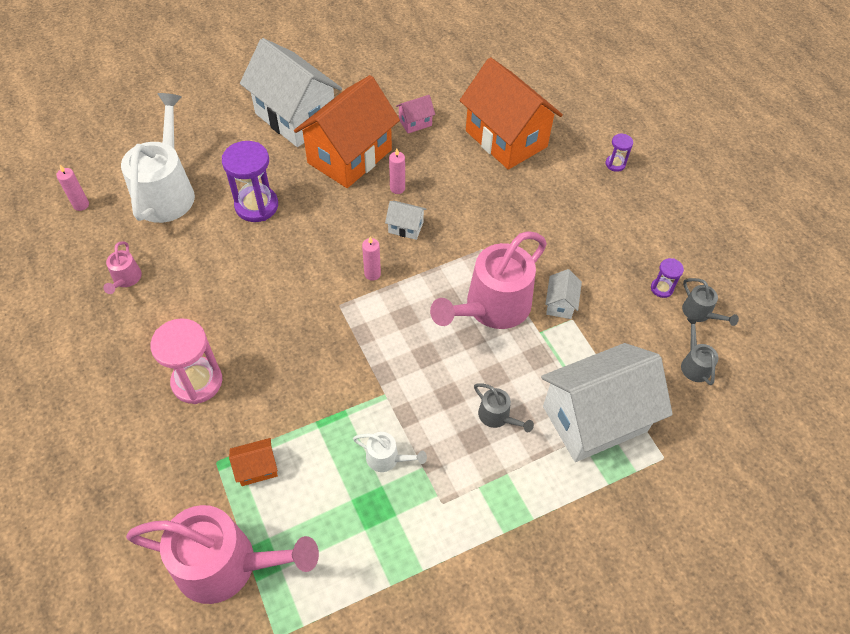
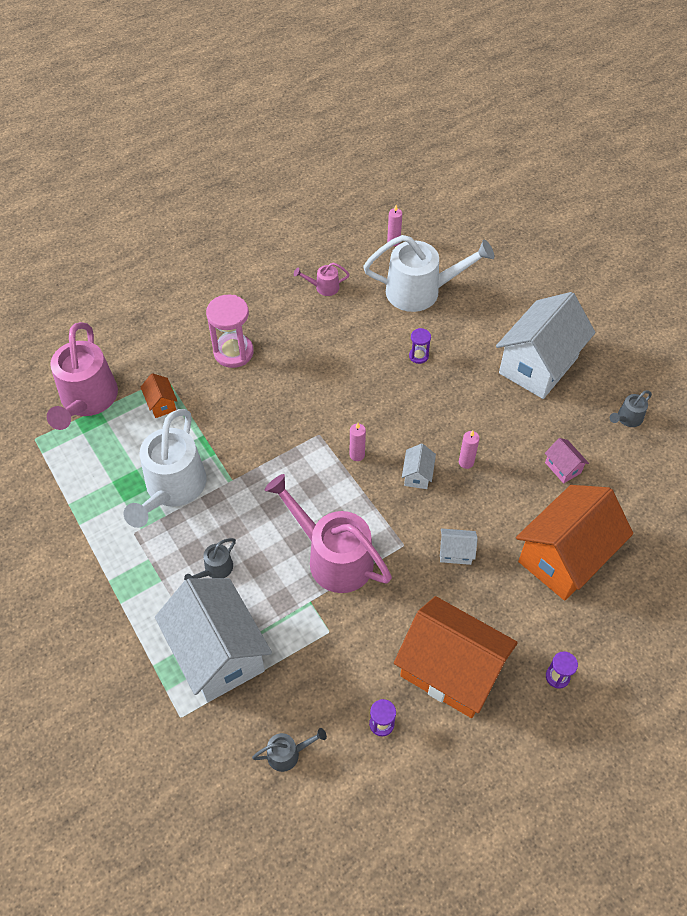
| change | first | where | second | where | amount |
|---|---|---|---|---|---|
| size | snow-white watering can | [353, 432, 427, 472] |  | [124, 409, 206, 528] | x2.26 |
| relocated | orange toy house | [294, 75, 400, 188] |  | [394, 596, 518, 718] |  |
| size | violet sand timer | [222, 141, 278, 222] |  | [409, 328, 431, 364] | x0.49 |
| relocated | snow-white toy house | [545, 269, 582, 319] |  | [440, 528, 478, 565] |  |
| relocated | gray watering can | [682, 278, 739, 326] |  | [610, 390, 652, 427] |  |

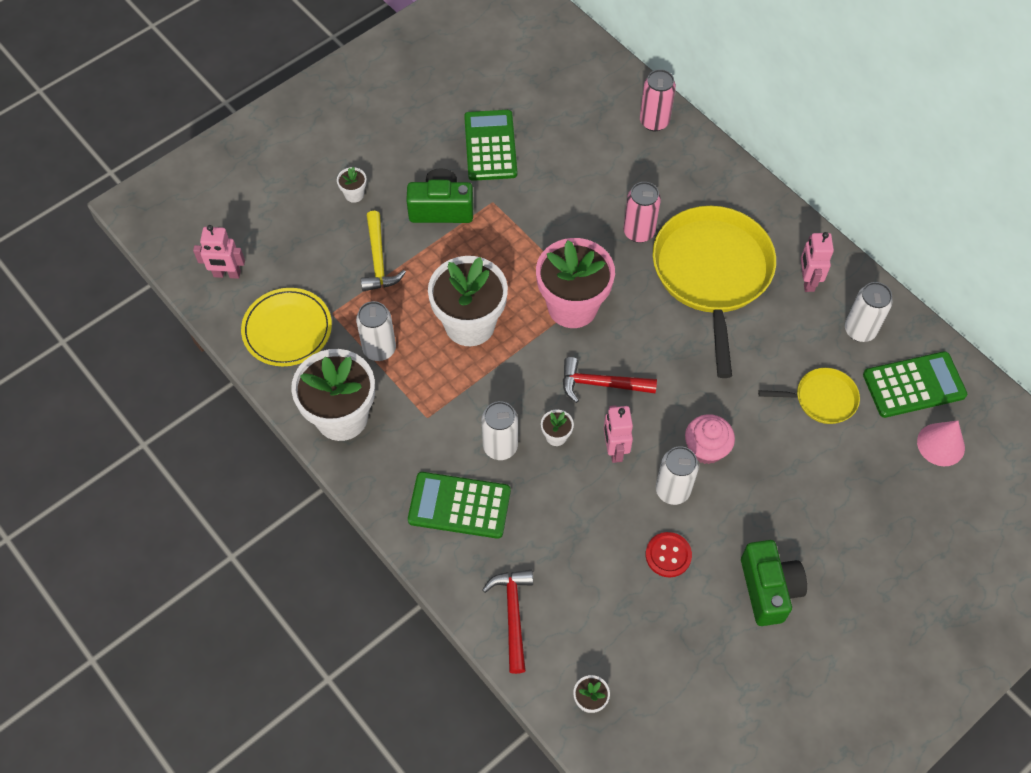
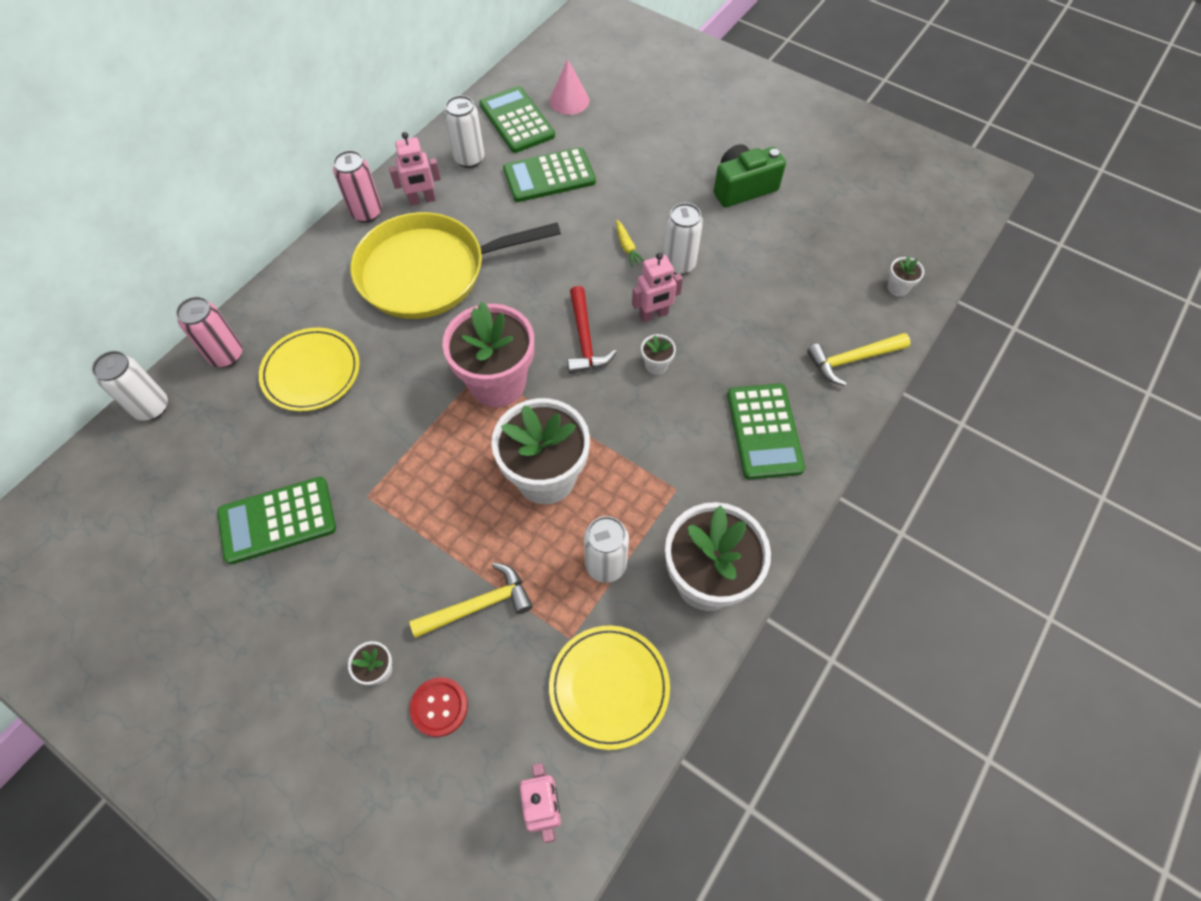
| change | first | where | second | where | amount |
|---|---|---|---|---|---|
| relocated | snow-white can | [482, 401, 518, 460] |  | [92, 351, 168, 421] |  |
| appeared |  |  | bright yellow plate | [259, 328, 360, 412] |  |
| relocated | rosy can | [623, 182, 661, 243] |  | [333, 150, 382, 223] |  |
| relocated | red button | [646, 532, 692, 577] |  | [410, 677, 468, 737] |  |
| exchanged | bright yellow pan | [758, 368, 860, 424] | leaf-green adding machine | [503, 147, 596, 202] |  |
| exchanged | rosy muffin | [685, 414, 735, 464] | bright yellow root vegetable | [616, 220, 644, 267] |  |
| colour | red carpenter's hammer | [482, 570, 533, 674] | bright yellow carpenter's hammer | [807, 333, 911, 386] |  |
| missing | leaf-green camera | [406, 168, 473, 223] |  |  |  |

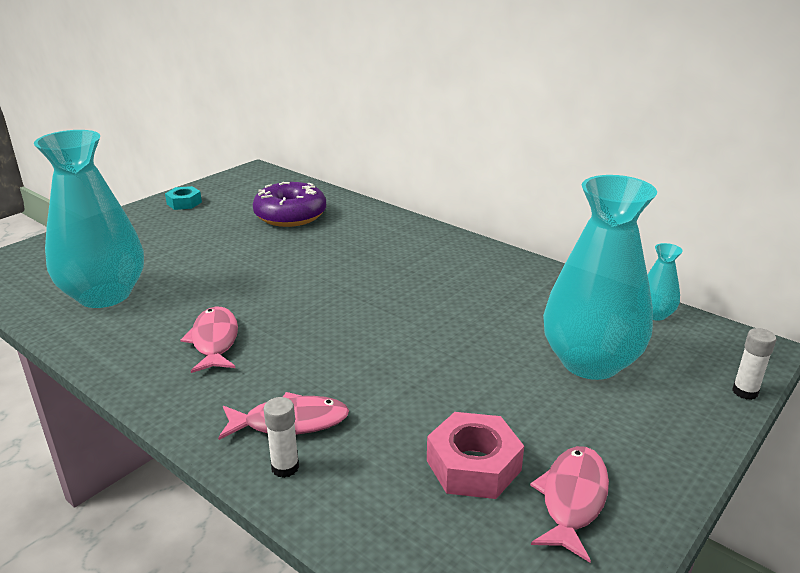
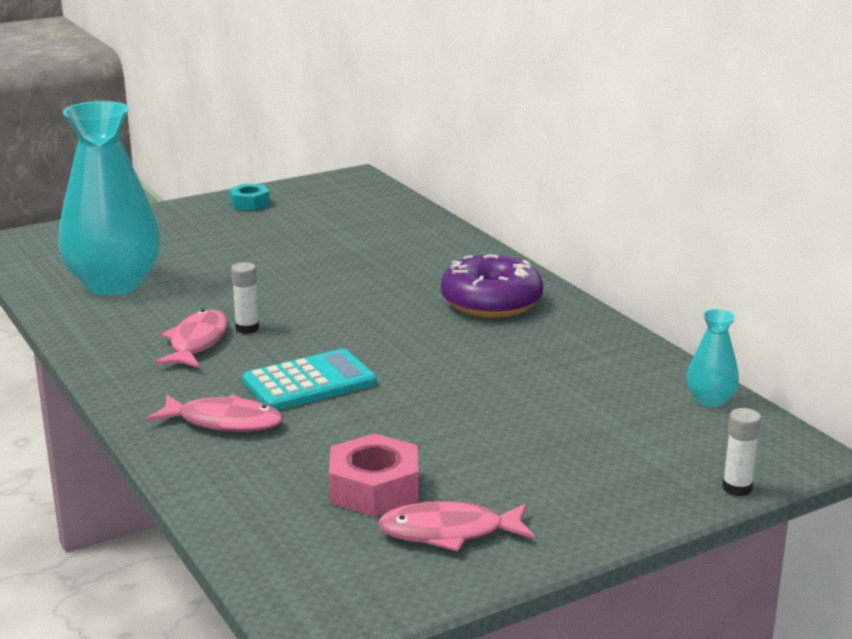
| change | first | where | second | where | amount |
|---|---|---|---|---|---|
| relocated | snow-white glue stick | [264, 397, 299, 478] |  | [231, 262, 259, 334] |  |
| appeared |  |  | teal adding machine | [242, 349, 376, 410] |  |
| spun | rosy fish | [530, 446, 609, 563] |  | [378, 501, 534, 551] | 135 degrees counterclockwise |
| relocated | violet glazed donut | [252, 182, 326, 227] |  | [441, 254, 543, 318] |  |
| missing | teal tall vase | [543, 175, 657, 380] |  |  |  |

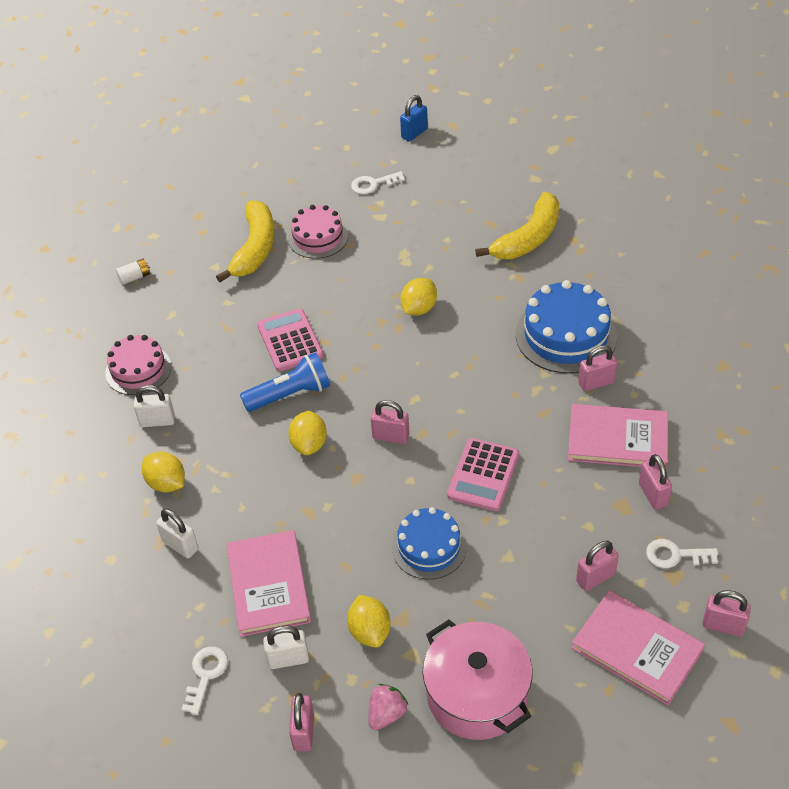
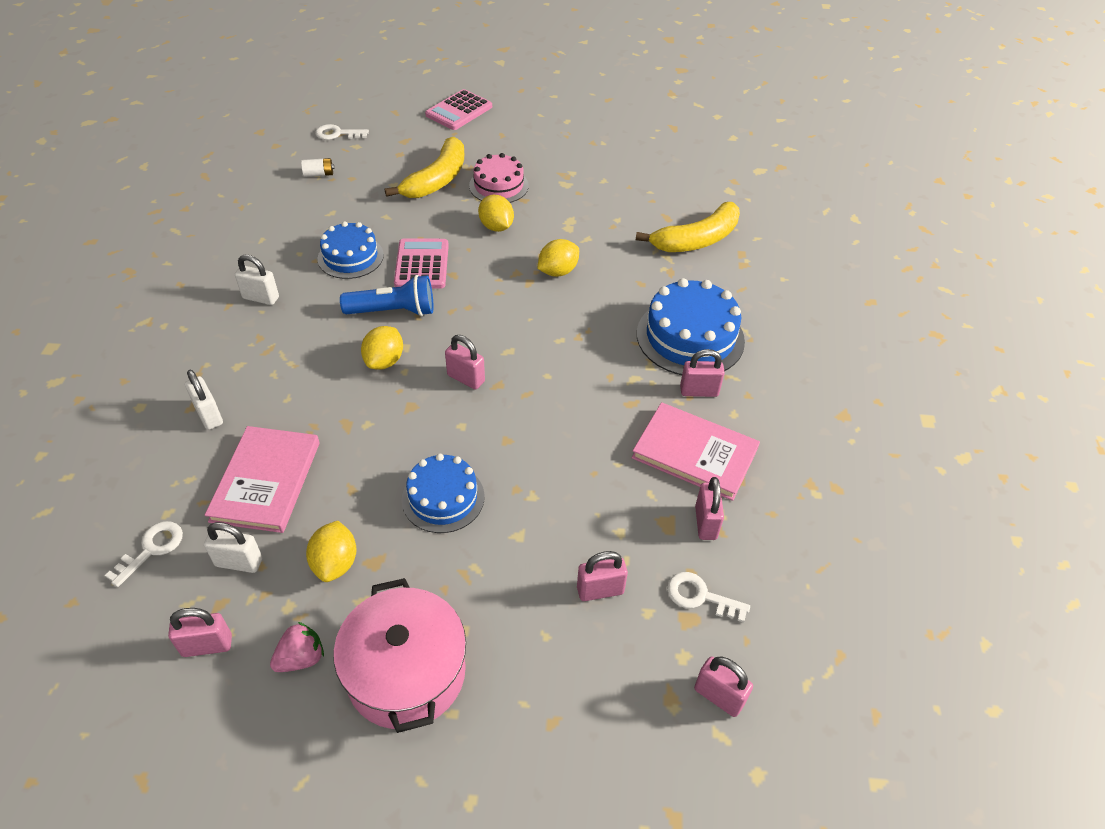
| change | first | where | second | where | amount |
|---|---|---|---|---|---|
| spun | rosy small lock | [289, 693, 314, 752] |  | [168, 608, 232, 657] | 60 degrees clockwise |
| relocated | snow-white latchkey | [351, 171, 405, 194] |  | [315, 124, 369, 140] |  |
| appeared |  |  | blue cake | [318, 221, 384, 279] |  |
| relocated | rosy adding machine | [447, 438, 519, 511] |  | [425, 89, 492, 130] |  |
| relocated | bright yellow lemon | [142, 452, 185, 493] |  | [478, 195, 514, 232] |  |
| missing | rosy cake | [105, 335, 171, 395] |  |  |  |
| missing | blue small lock | [400, 95, 428, 141] |  |  |  |
| missing | rosy hardback | [571, 590, 705, 705] |  |  |  |

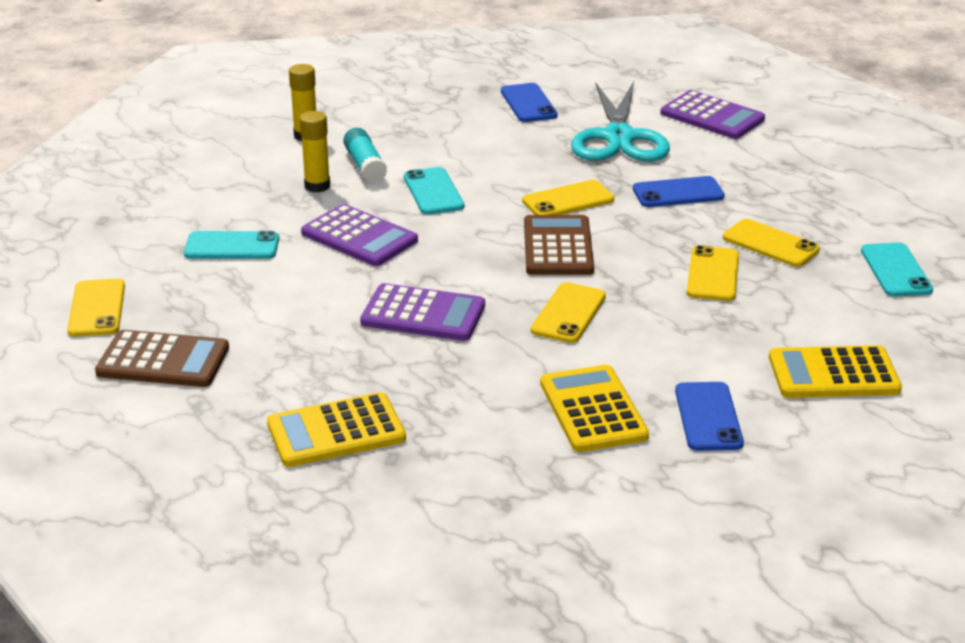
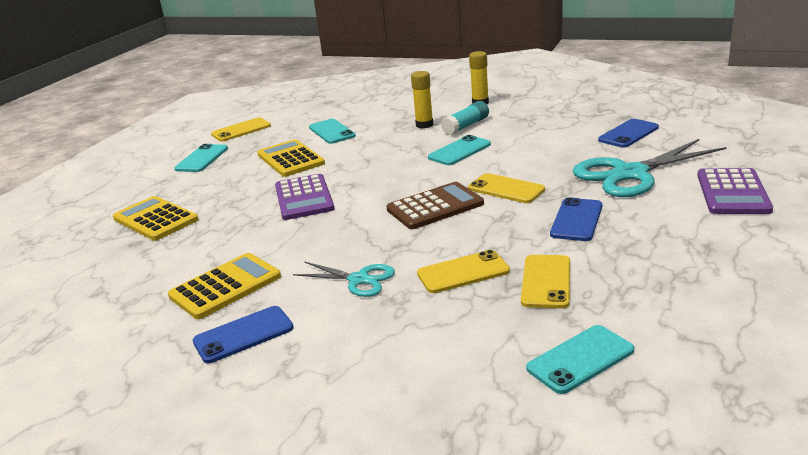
| change | first | where | second | where | amount |
|---|---|---|---|---|---|
| exchanged | dark brown adding machine | [95, 330, 229, 387] | teal smartphone | [174, 144, 228, 172] |  |
| relocated | bright yellow adding machine | [769, 345, 902, 398] |  | [257, 139, 325, 177] |  |
| appeared |  |  | teal scissors | [293, 261, 395, 297] |  |
| spun | blue smartphone | [633, 176, 725, 207] |  | [550, 197, 602, 241] | 60 degrees clockwise |
| missing | violet adding machine | [301, 204, 418, 266] |  |  |  |
| missing | bright yellow smartphone | [531, 282, 606, 343] |  |  |  |

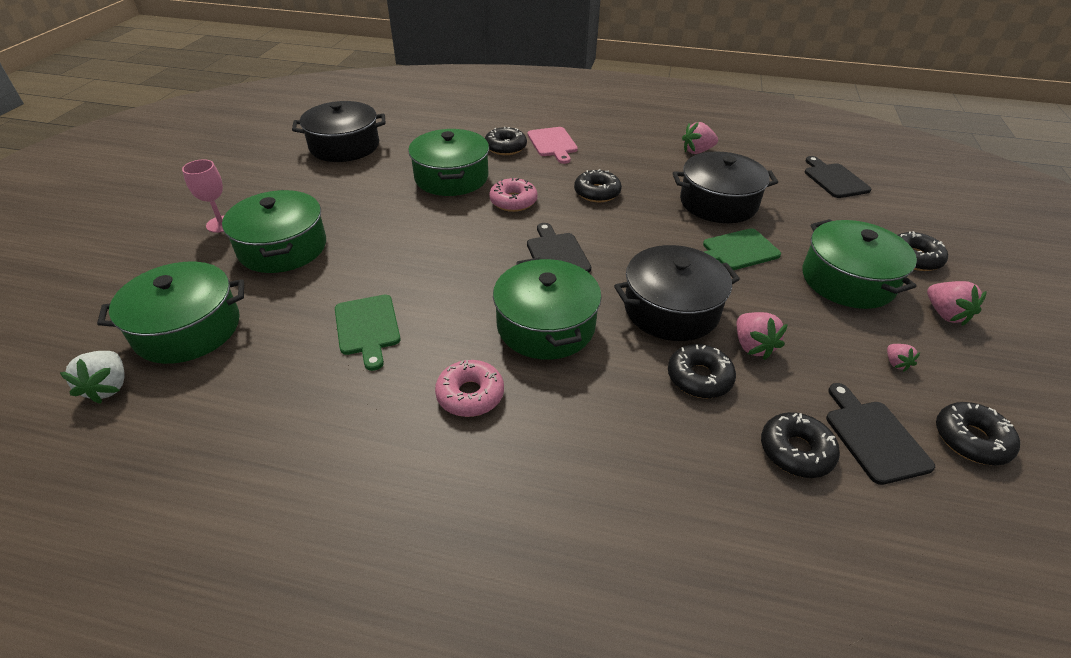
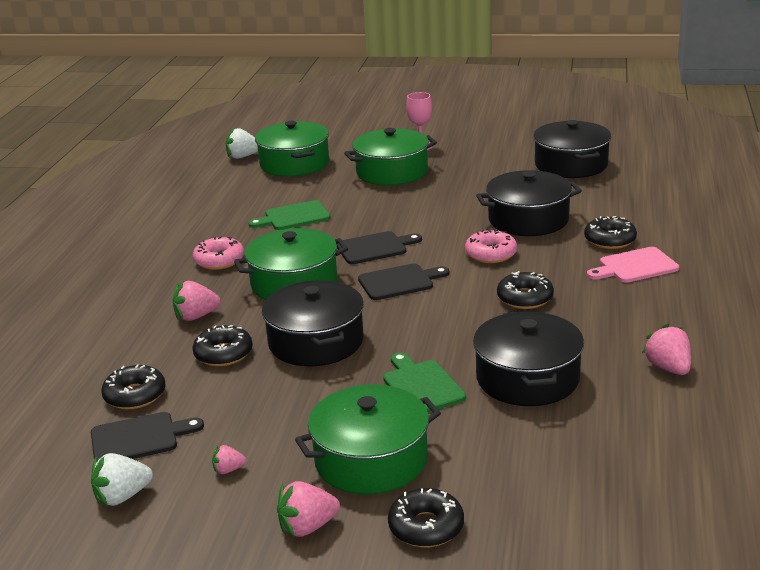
| change | first | where | second | where | amount |
|---|---|---|---|---|---|
| exchanged | ebony glazed donut | [936, 402, 1020, 465] | snow-white strawberry | [91, 453, 153, 506] |  |
| relocated | rosy strawberry | [736, 312, 788, 360] |  | [173, 281, 221, 321] |  |
| relocated | ebony bread board | [805, 156, 871, 198] |  | [337, 231, 422, 264] |  |
| colour | leaf-green stockpot | [408, 129, 489, 196] | ebony stockpot | [476, 170, 582, 236] |  |

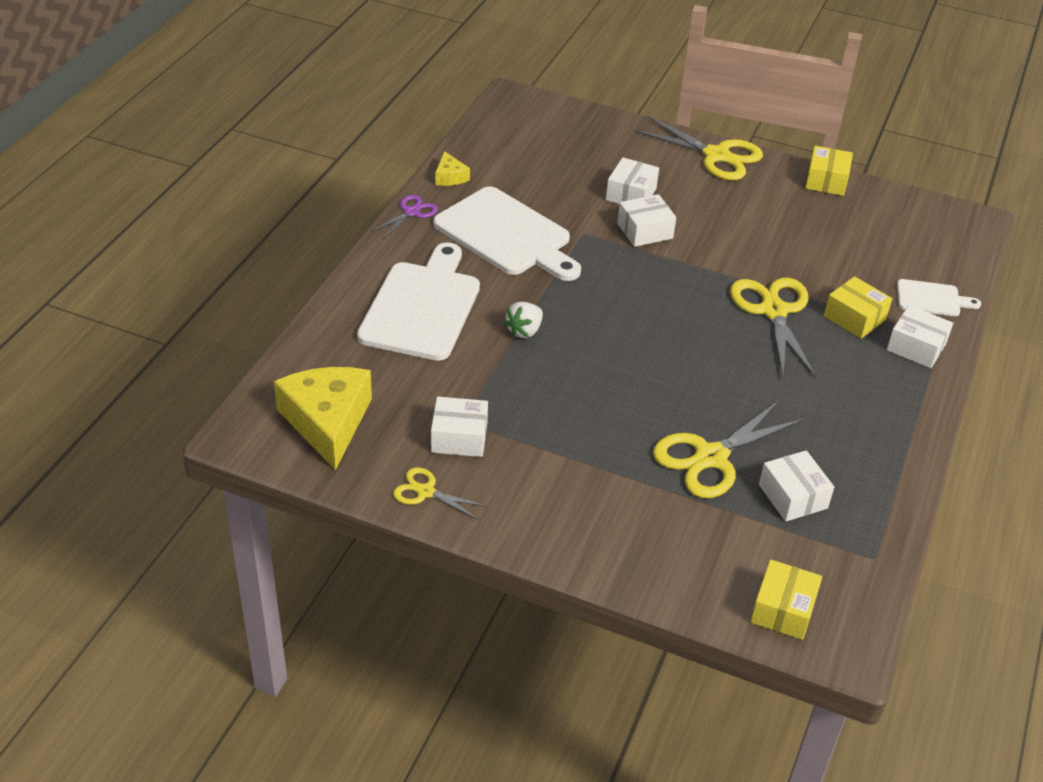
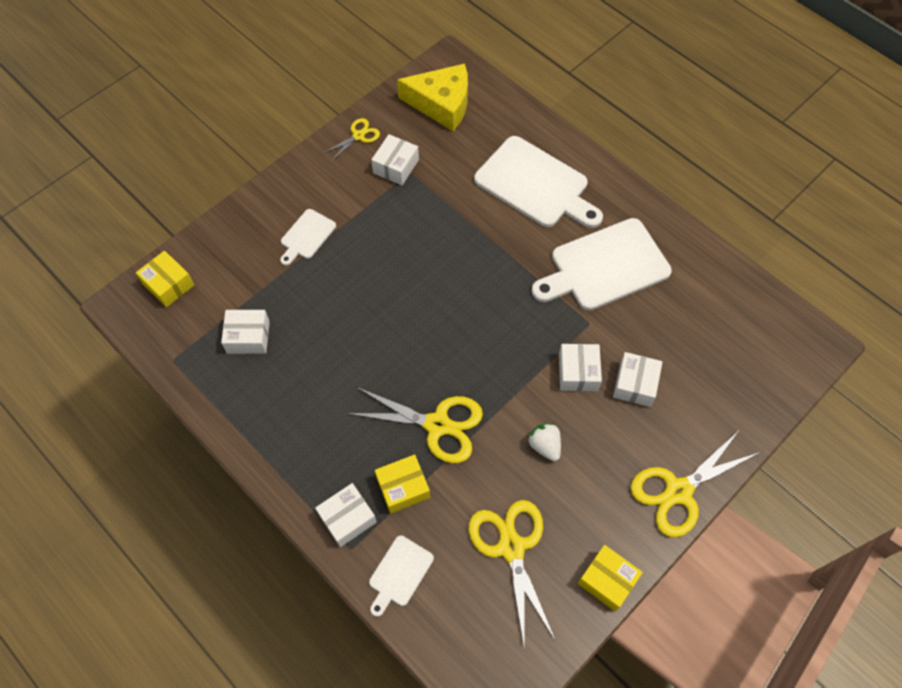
| change | first | where | second | where | amount |
|---|---|---|---|---|---|
| appeared |  |  | snow-white bread board | [280, 209, 336, 266] |  |
| relocated | bright yellow scissors | [653, 400, 805, 498] |  | [468, 500, 555, 650] |  |
| relocated | snow-white strawberry | [504, 302, 543, 338] |  | [527, 423, 561, 461] |  |
| spun | snow-white parcel | [606, 157, 659, 204] |  | [613, 352, 663, 407] | 60 degrees clockwise |
| missing | violet scissors | [371, 195, 438, 238] |  |  |  |
| missing | bright yellow cheese wedge | [435, 151, 470, 186] |  |  |  |

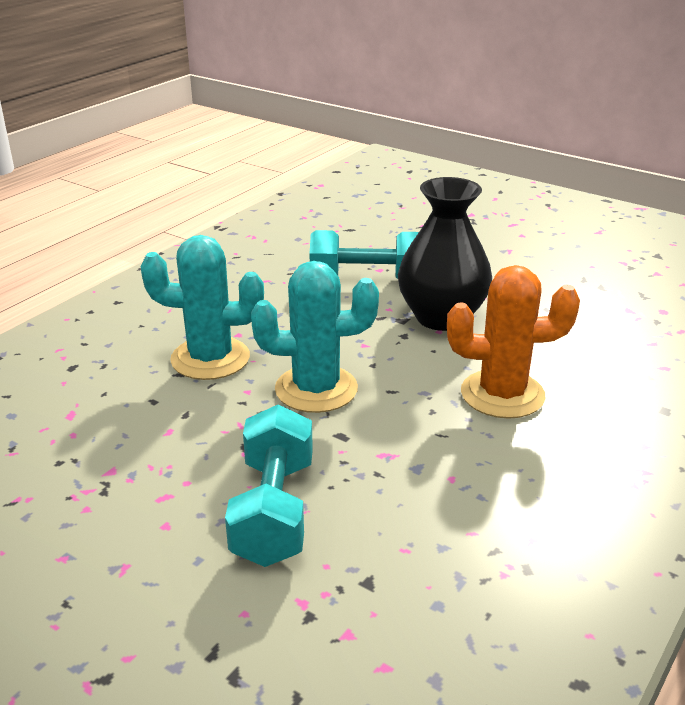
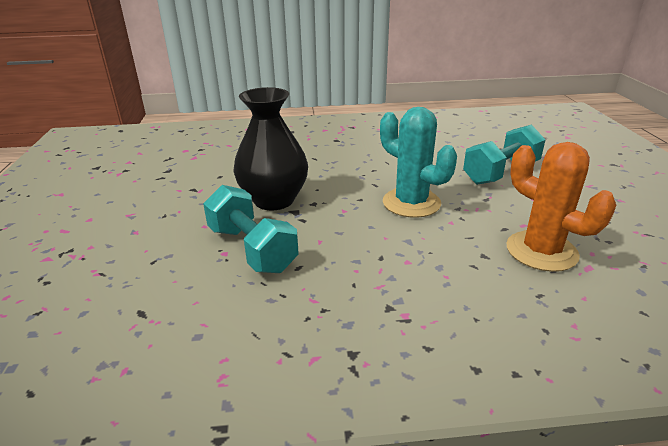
| change | first | where | second | where | amount |
|---|---|---|---|---|---|
| relocated | orange cactus | [447, 265, 580, 419] |  | [506, 142, 616, 272] |  |
| missing | teal cactus | [141, 235, 264, 380] |  |  |  |

